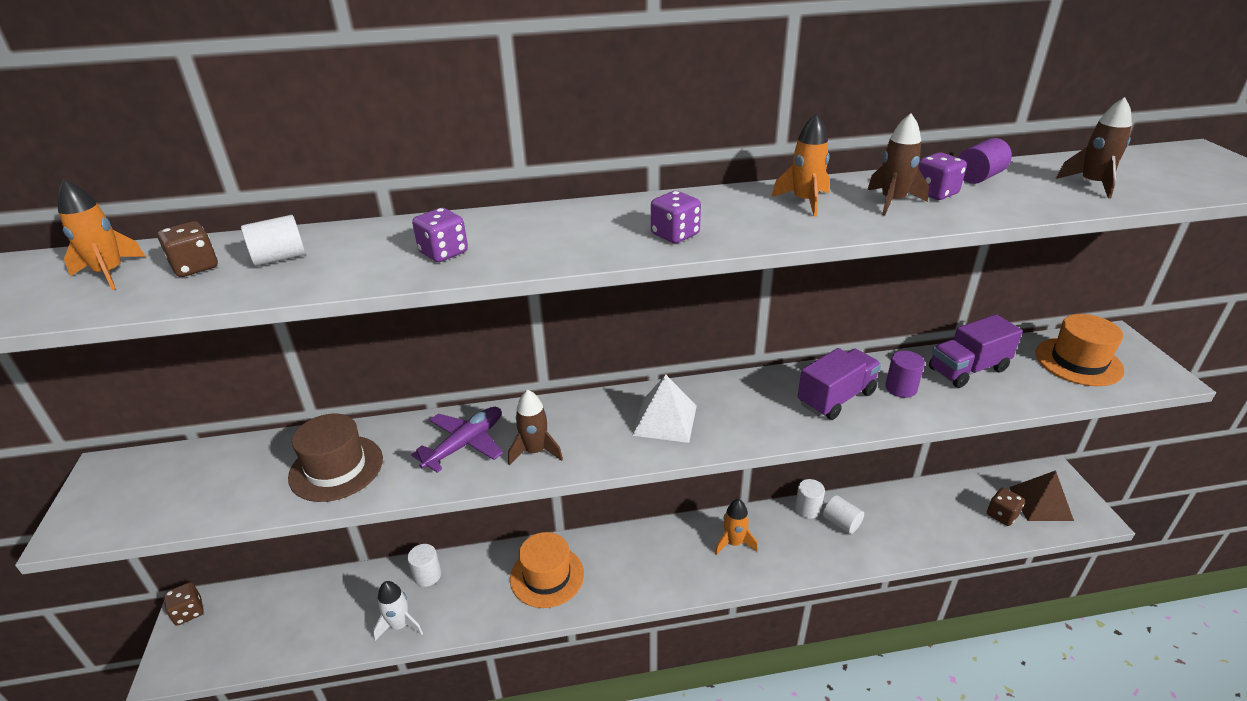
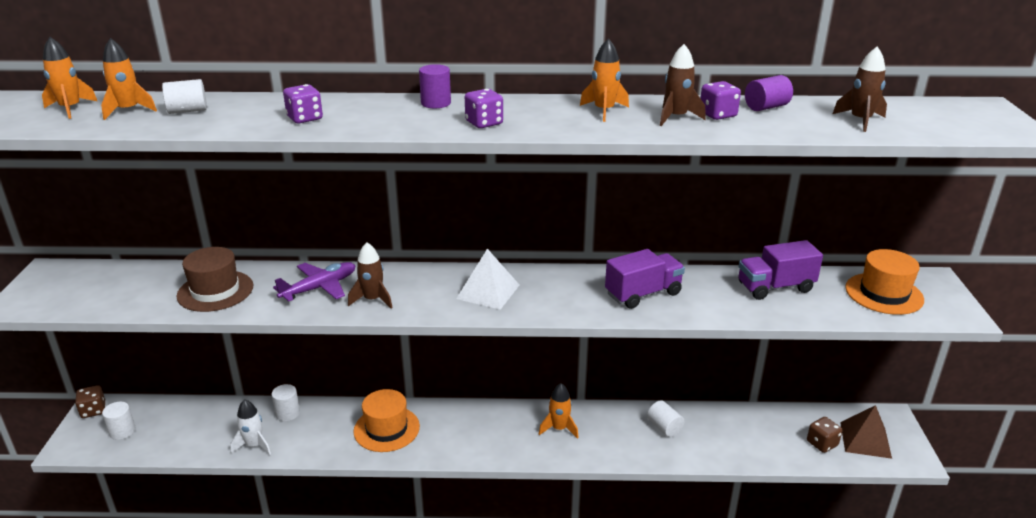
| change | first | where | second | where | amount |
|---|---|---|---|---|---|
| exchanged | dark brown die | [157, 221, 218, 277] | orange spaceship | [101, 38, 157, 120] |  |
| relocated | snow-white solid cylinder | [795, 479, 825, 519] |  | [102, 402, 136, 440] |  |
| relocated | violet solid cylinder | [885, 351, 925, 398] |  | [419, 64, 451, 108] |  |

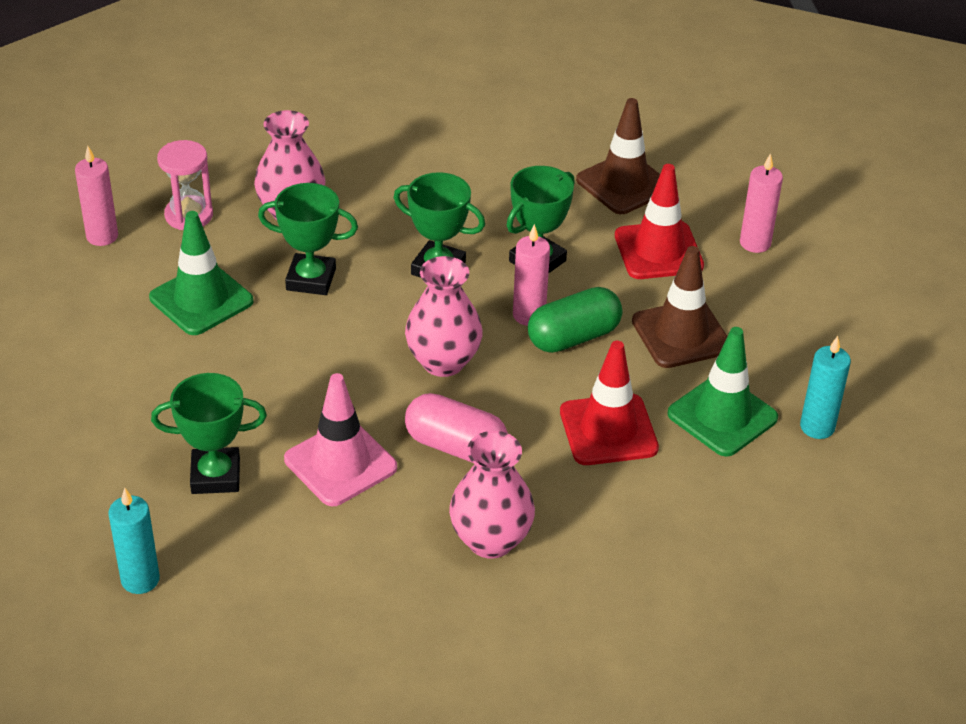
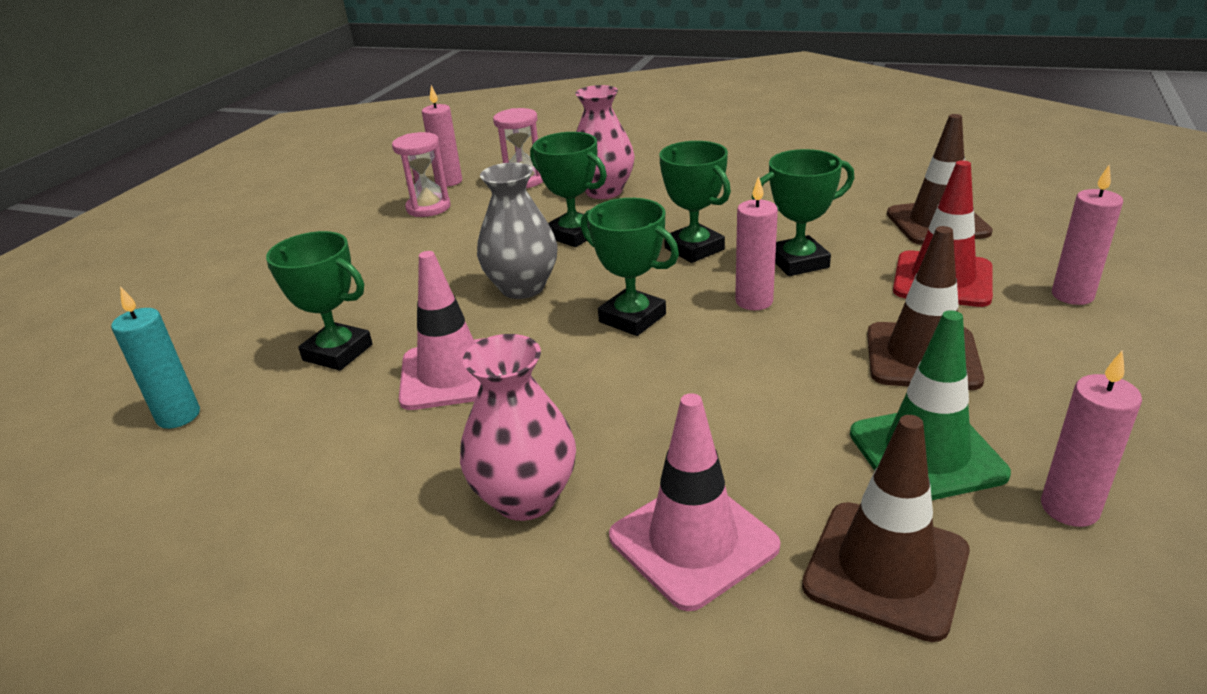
| change | first | where | second | where | amount |
|---|---|---|---|---|---|
| appeared |  |  | rosy sand timer | [392, 132, 450, 217] |  |
| appeared |  |  | gray tall vase | [477, 163, 558, 299] |  |
| exchanged | rosy tall vase | [405, 256, 483, 377] | leaf-green prize cup | [581, 198, 679, 336] |  |
| appeared |  |  | rosy traffic cone | [609, 393, 780, 611] |  |
| appeared |  |  | dark brown traffic cone | [802, 415, 970, 642] |  |
| colour | teal wax candle | [800, 336, 851, 439] | rosy wax candle | [1041, 351, 1142, 527] |  |
| missing | leaf-green traffic cone | [149, 211, 253, 335] |  |  |  |
| missing | rosy capsule | [405, 393, 508, 463] |  |  |  |
| missing | leaf-green capsule | [528, 287, 622, 353] |  |  |  |
| missing | red traffic cone | [560, 341, 659, 465] |  |  |  |

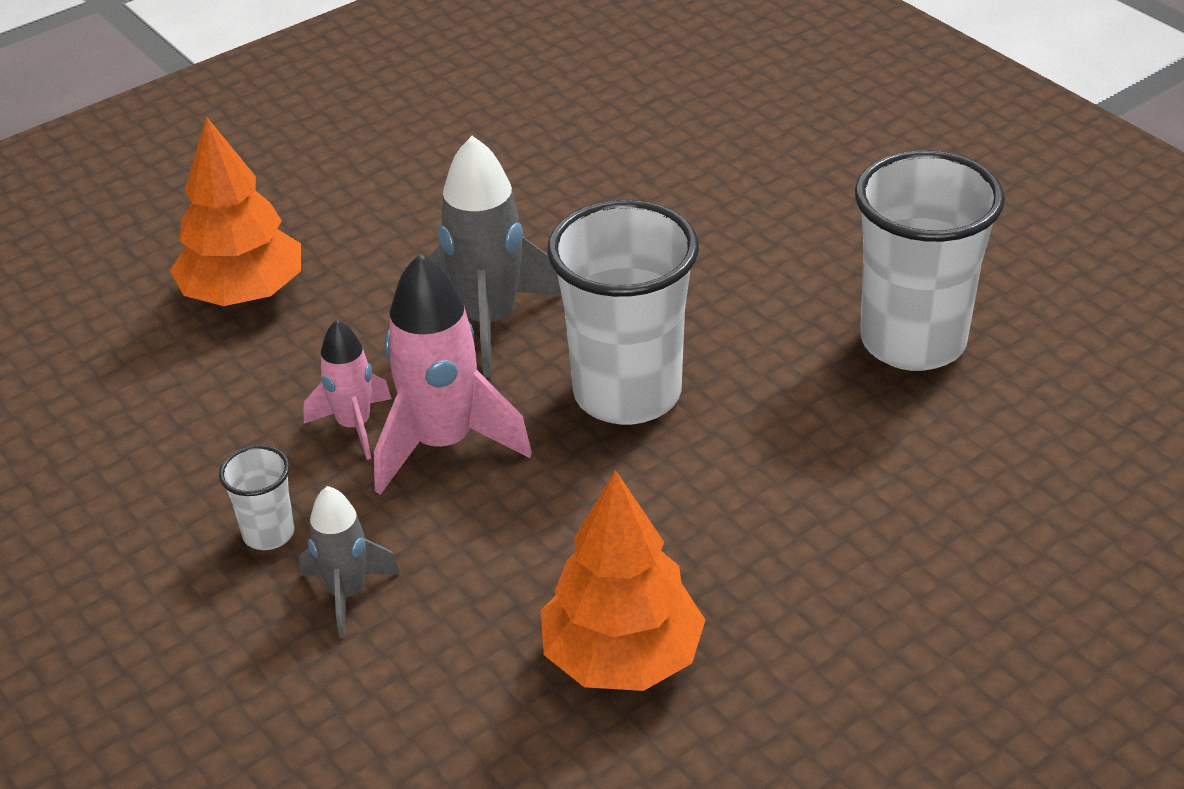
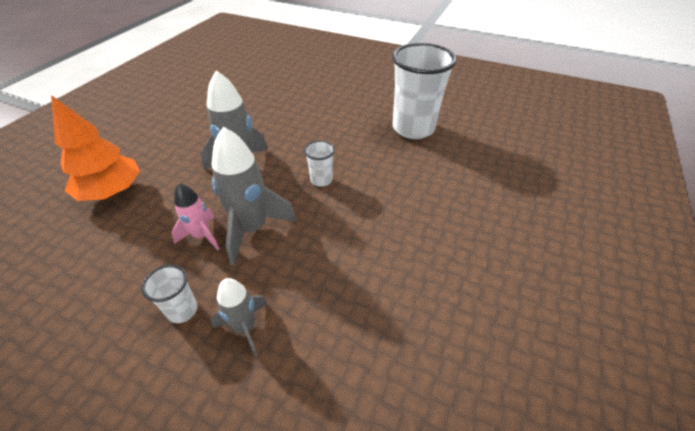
| change | first | where | second | where | amount |
|---|---|---|---|---|---|
| colour | rosy spaceship | [374, 254, 532, 495] | gray spaceship | [212, 127, 297, 266] |  |
| size | snow-white cup | [547, 200, 699, 425] |  | [304, 140, 335, 187] | x0.45 |
| missing | orange toy tree | [541, 470, 705, 691] |  |  |  |

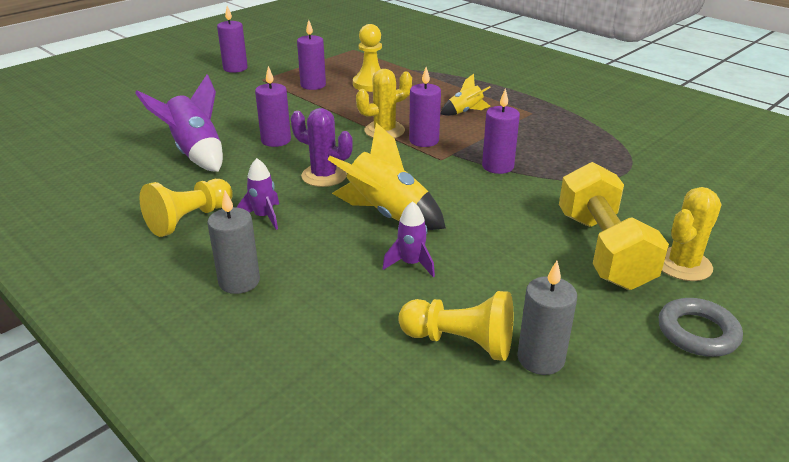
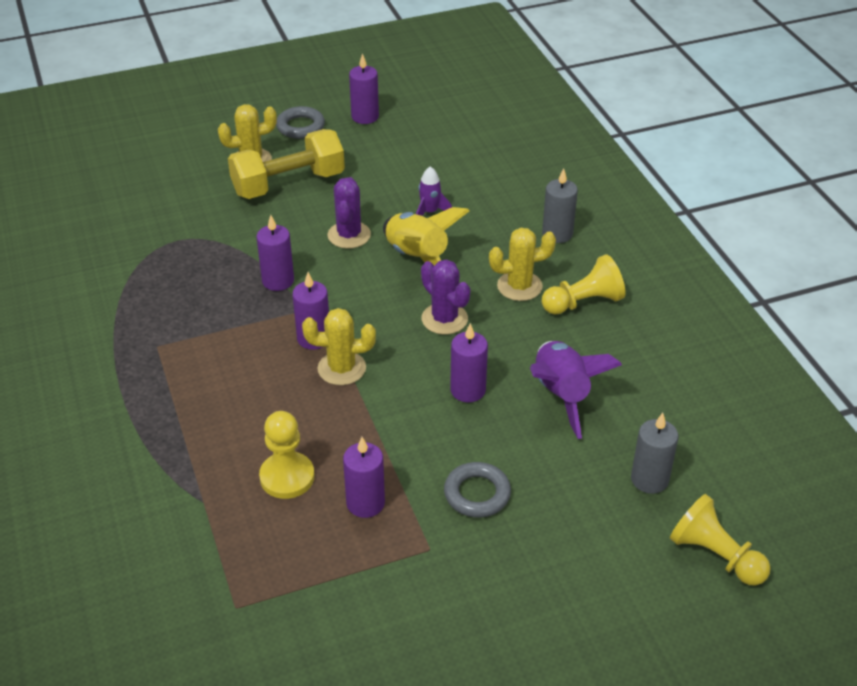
| change | first | where | second | where | amount |
|---|---|---|---|---|---|
| spun | bright yellow free weight | [559, 162, 669, 290] |  | [228, 129, 345, 199] | 45 degrees clockwise |
| appeared |  |  | violet cactus | [328, 177, 371, 249] |  |
| relocated | violet wax candle | [217, 6, 248, 73] |  | [349, 53, 379, 124] |  |
| appeared |  |  | gray hoop | [444, 462, 511, 518] |  |
| exchanged | violet spaceship | [237, 158, 279, 230] | bright yellow cactus | [489, 228, 556, 301] |  |
| relocated | gray wax candle | [517, 261, 577, 375] |  | [631, 413, 678, 494] |  |
| relocated | bright yellow chess pawn | [398, 291, 513, 361] |  | [670, 494, 771, 586] |  |
| missing | bright yellow spaceship | [440, 74, 491, 116] |  |  |  |

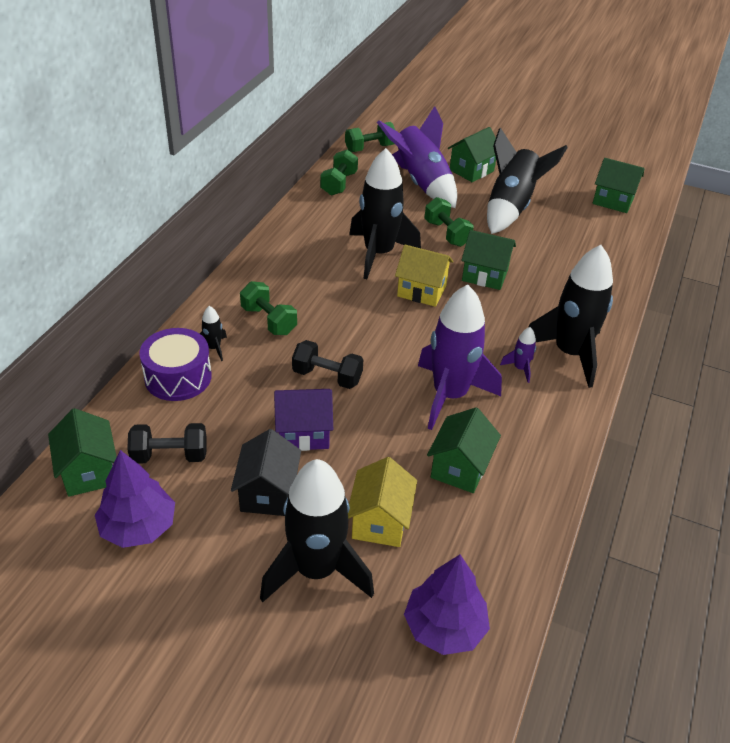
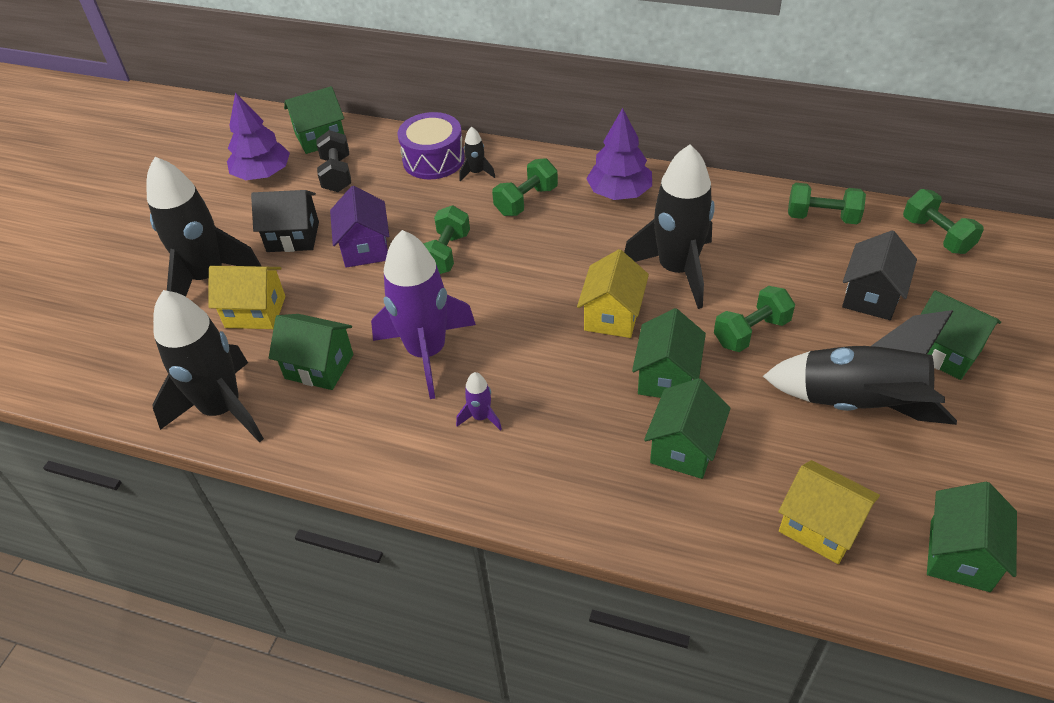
| change | first | where | second | where | amount |
|---|---|---|---|---|---|
| relocated | ebony spaceship | [529, 245, 613, 388] |  | [152, 290, 264, 443] |  |
| colour | ebony free weight | [292, 340, 363, 389] | leaf-green free weight | [423, 205, 470, 274] |  |
| relocated | violet toy tree | [404, 555, 490, 655] |  | [586, 108, 652, 200] |  |
| appeared |  |  | leaf-green toy house | [644, 378, 731, 479] |  |
| appeared |  |  | bright yellow toy house | [778, 460, 880, 564] |  |
| exchanged | violet spaceship | [377, 106, 457, 208] | ebony toy house | [842, 230, 917, 320] |  |

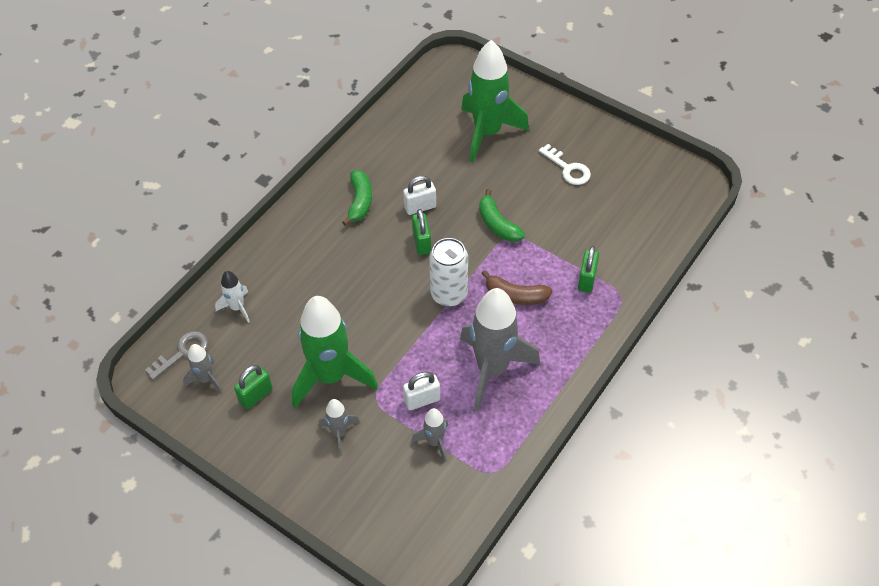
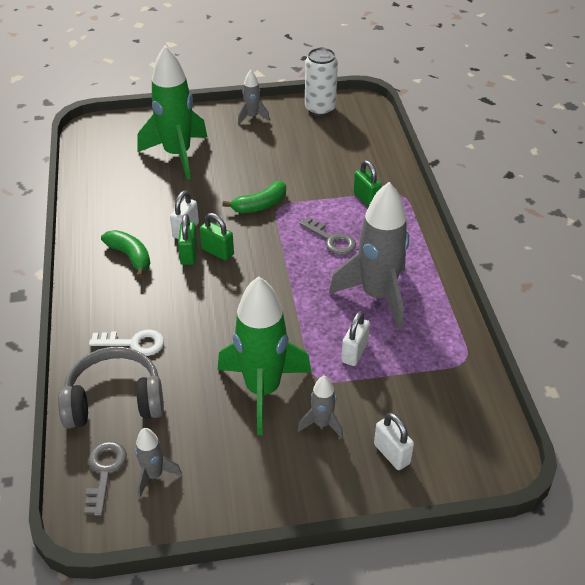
| change | first | where | second | where | amount |
|---|---|---|---|---|---|
| exchanged | snow-white spaceship | [215, 271, 250, 323] | gray headset | [58, 347, 164, 429] |  |
| relocated | snow-white latchkey | [539, 144, 591, 185] |  | [89, 330, 164, 356] |  |
| relocated | leaf-green small lock | [234, 365, 272, 409] |  | [178, 214, 197, 265] |  |
| spun | leaf-green toy banana | [479, 189, 525, 242] |  | [222, 181, 286, 213] | 45 degrees counterclockwise |
| relocated | gray spaceship | [411, 408, 448, 462] |  | [238, 70, 270, 124] |  |
| exchanged | dark brown toy banana | [481, 270, 552, 305] | gray latchkey | [299, 217, 356, 255] |  |
| relocated | snow-white can | [429, 238, 468, 307] |  | [305, 48, 338, 116] |  |
| appeared |  |  | snow-white small lock | [374, 412, 414, 470] |  |

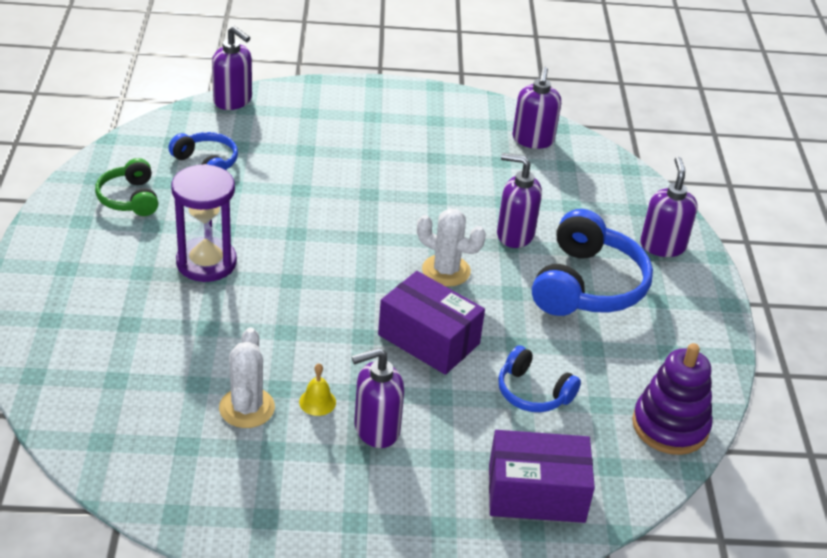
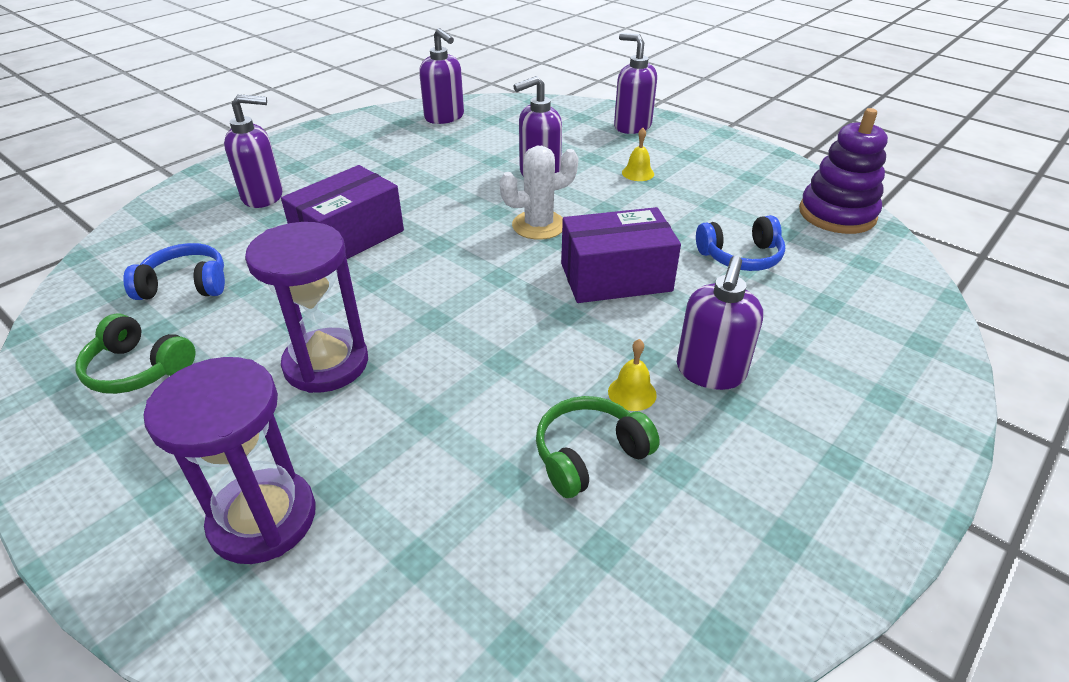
| change | first | where | second | where | amount |
|---|---|---|---|---|---|
| appeared |  |  | violet sand timer | [143, 357, 316, 564] |  |
| relocated | violet pump bottle | [212, 26, 252, 110] |  | [224, 94, 283, 208] |  |
| relocated | violet parcel | [489, 430, 595, 523] |  | [281, 165, 404, 259] |  |
| exchanged | snow-white cactus | [219, 328, 275, 428] | leaf-green headset | [536, 396, 660, 498] |  |
| exchanged | blue headset | [532, 209, 653, 316] | bright yellow school bell | [622, 128, 654, 181] |  |

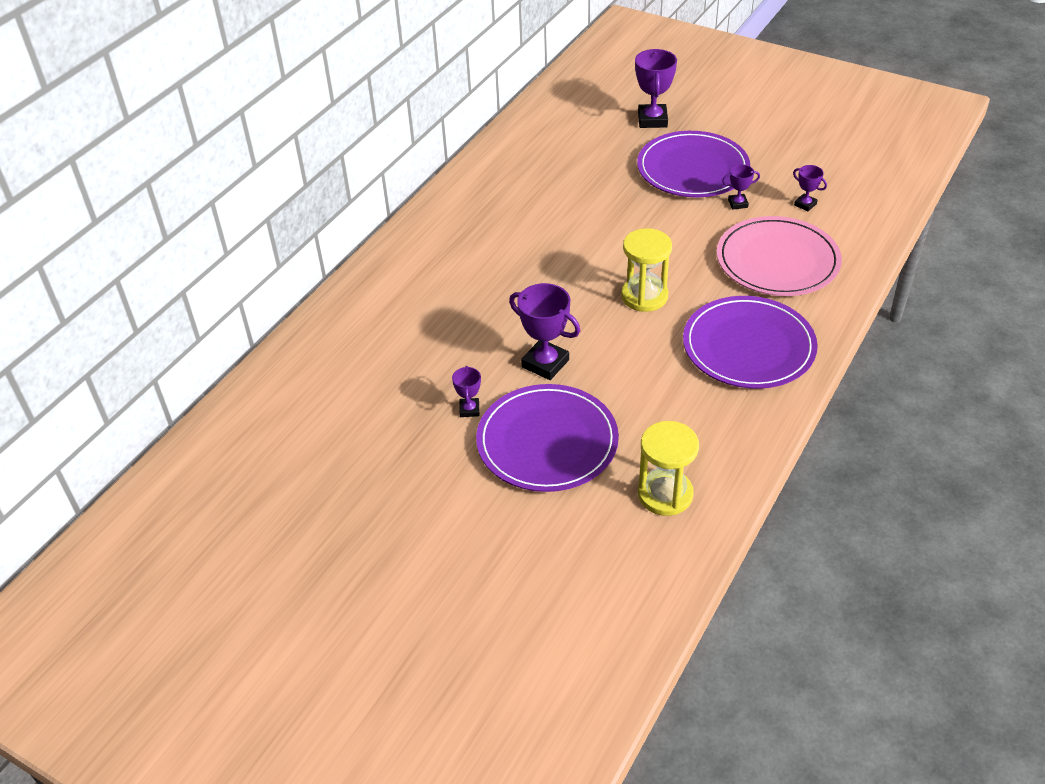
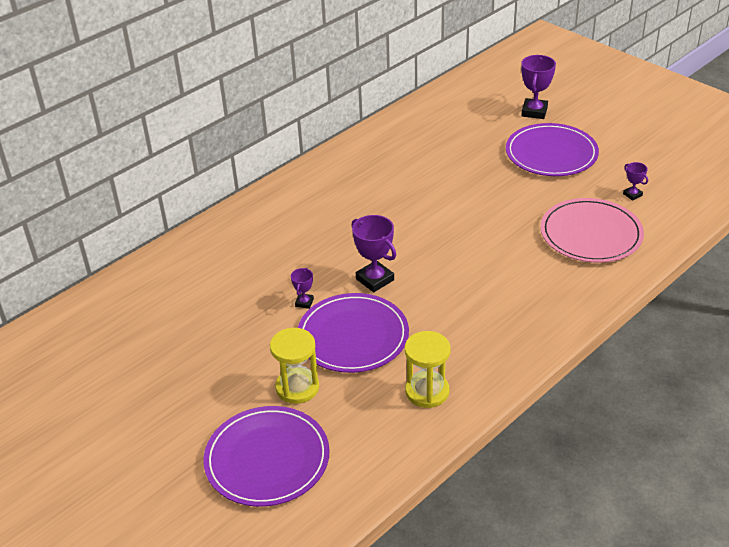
| change | first | where | second | where | amount |
|---|---|---|---|---|---|
| relocated | violet plate | [683, 296, 818, 389] |  | [203, 406, 329, 507] |  |
| relocated | bright yellow sand timer | [621, 228, 672, 312] |  | [270, 328, 319, 404] |  |
| missing | violet prize cup | [722, 164, 760, 210] |  |  |  |

